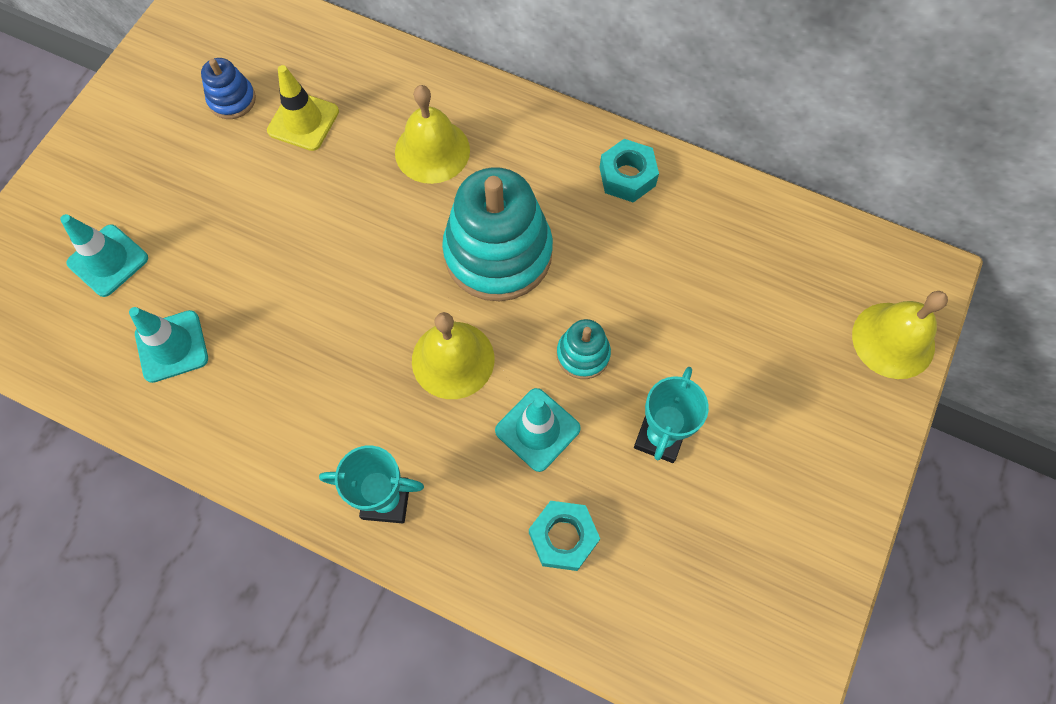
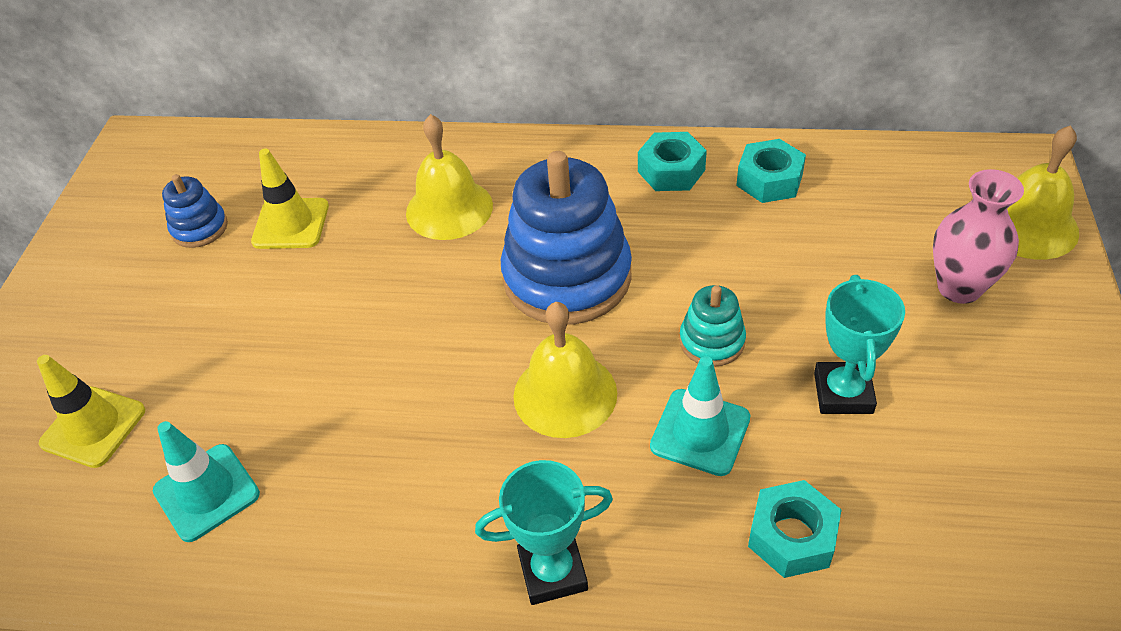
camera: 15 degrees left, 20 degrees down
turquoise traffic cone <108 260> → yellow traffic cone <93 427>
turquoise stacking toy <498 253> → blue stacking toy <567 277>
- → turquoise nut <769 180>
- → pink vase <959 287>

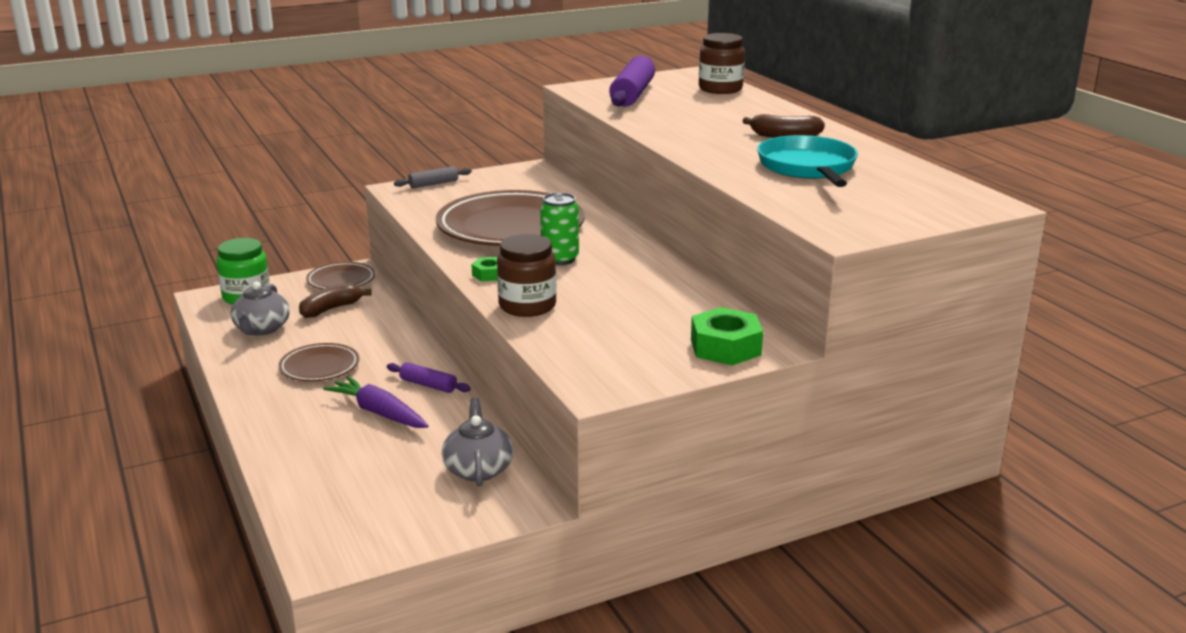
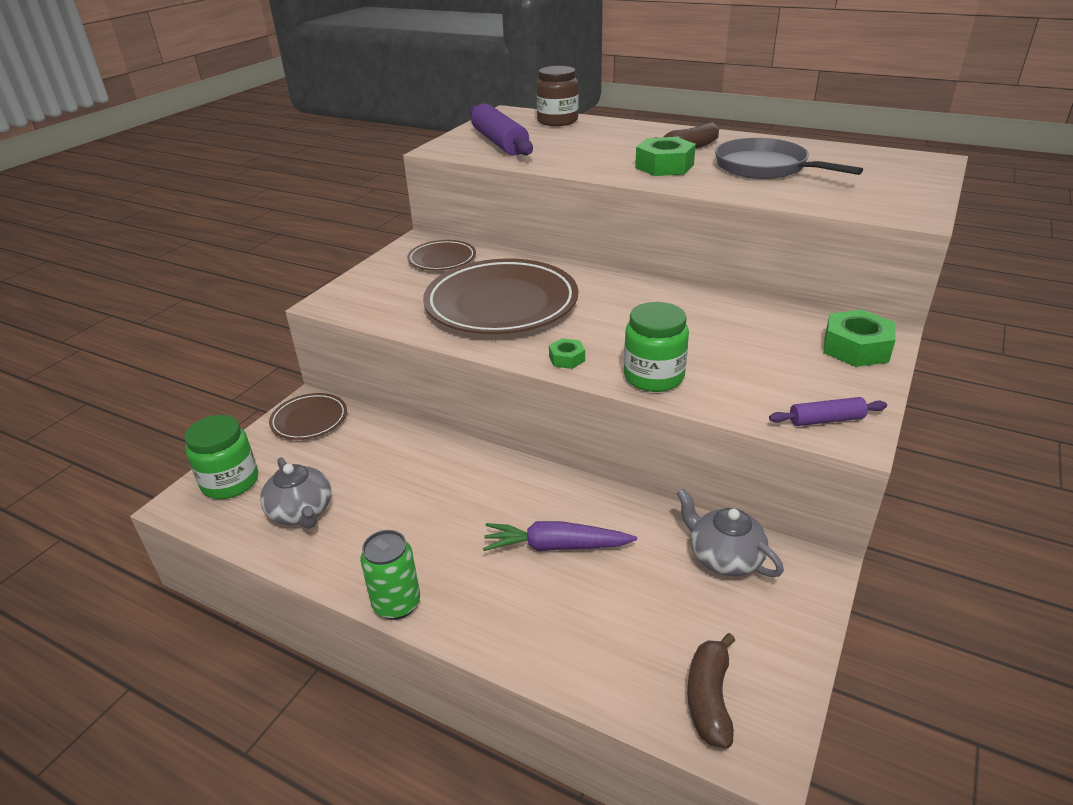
camera: 35 degrees left, 10 degrees up
green can <560 259> → green can <397 604>, shifted
brown plate <319 367> → brown plate <442 259>, shifted
brown jar <527 306> → green jar <653 377>
- → green nut <664 166>
brown banana <331 309> → brown banana <709 698>, shifted
turquoise pan <808 168> → grey pan <765 168>
purple rolling pin <428 385> → purple rolling pin <826 420>, shifted
grey rolling pin <433 184> → -

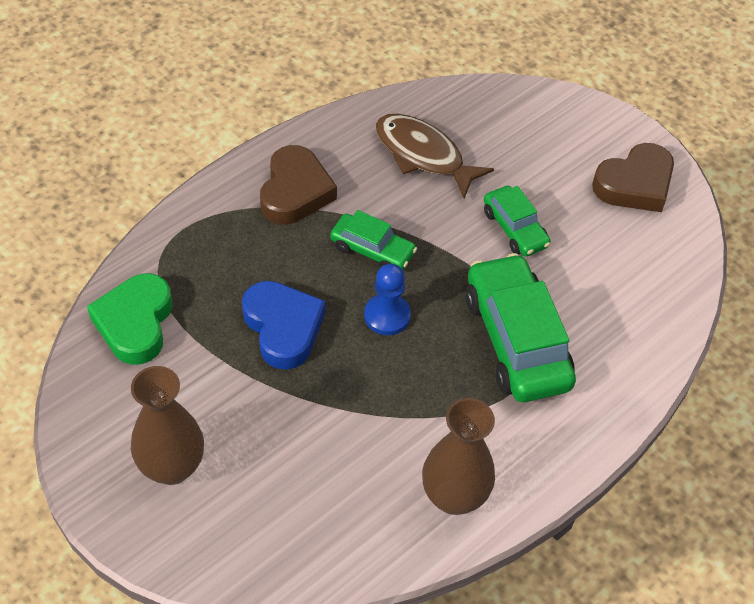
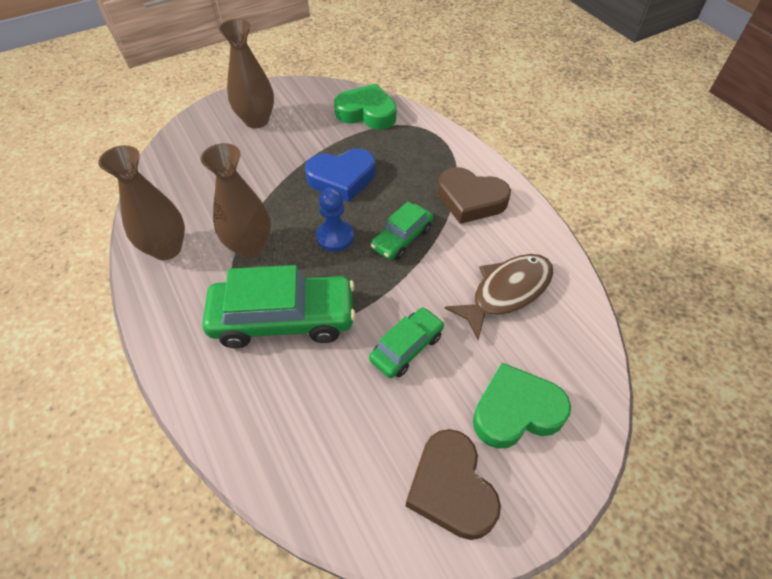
camera: 105 degrees right, 0 degrees up
- → brown vase <250 246>
green car <515 228> → green car <406 347>, 150 degrees clockwise
- → green heart <516 411>

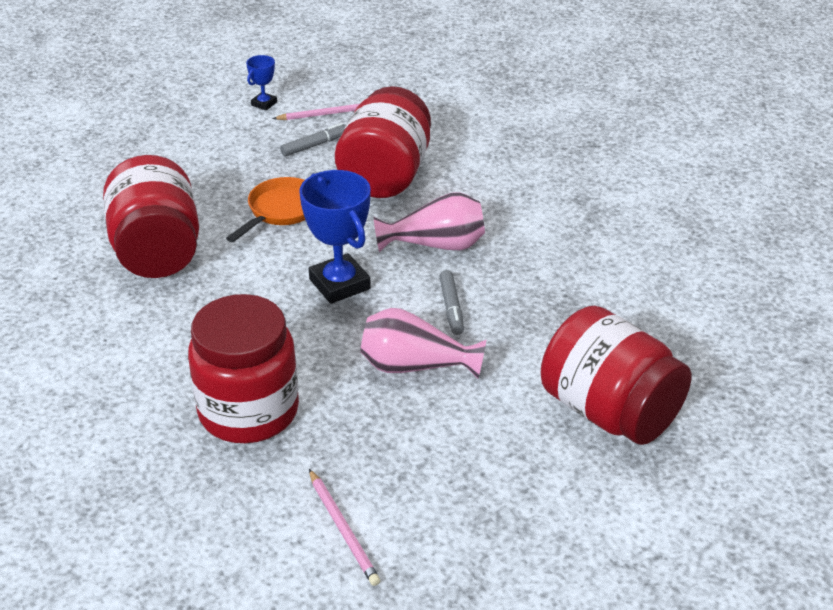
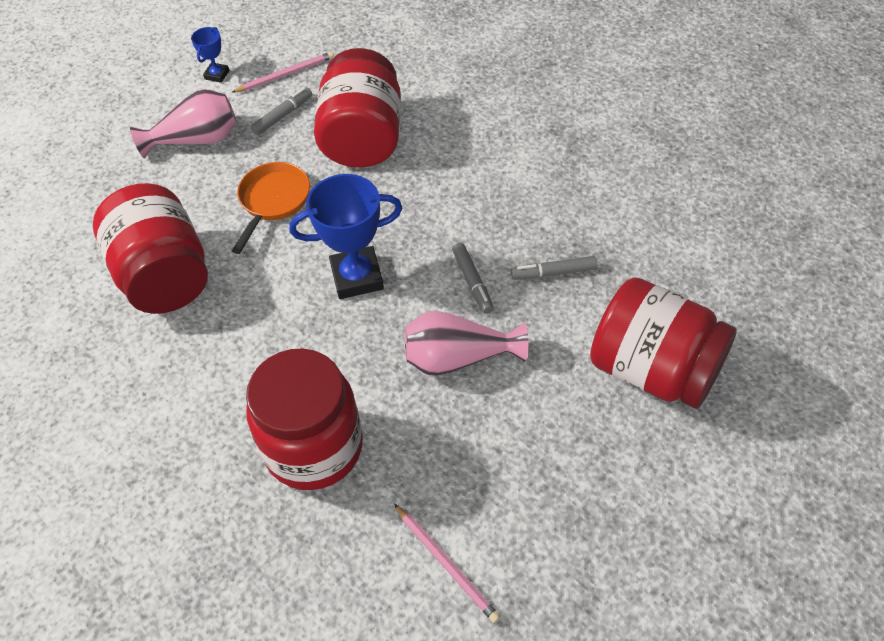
camera: 10 degrees left, 15 degrees up
pink vase <436 245> → pink vase <196 140>, shifted
blue trophy <339 284> → blue trophy <357 277>, 60 degrees counterclockwise
- → grey marker <553 273>

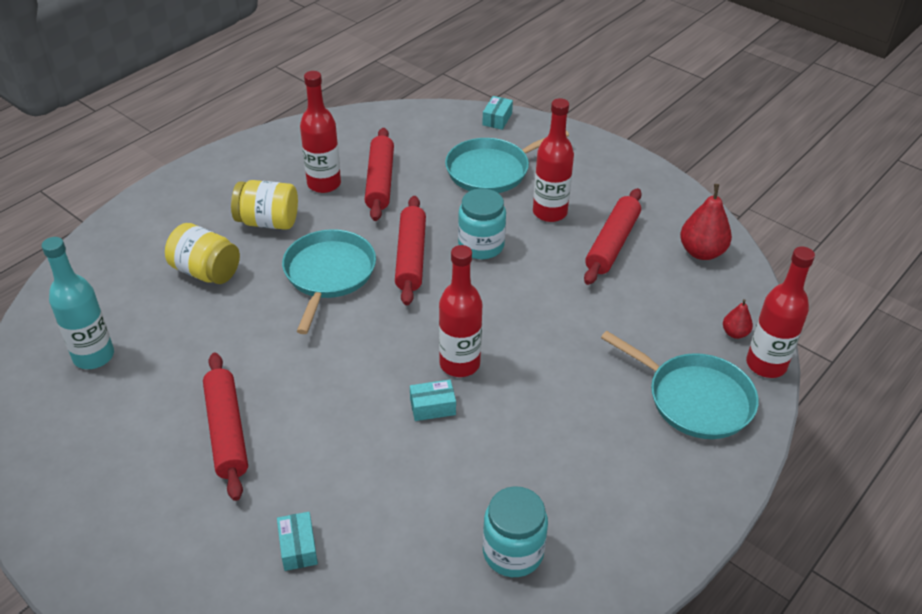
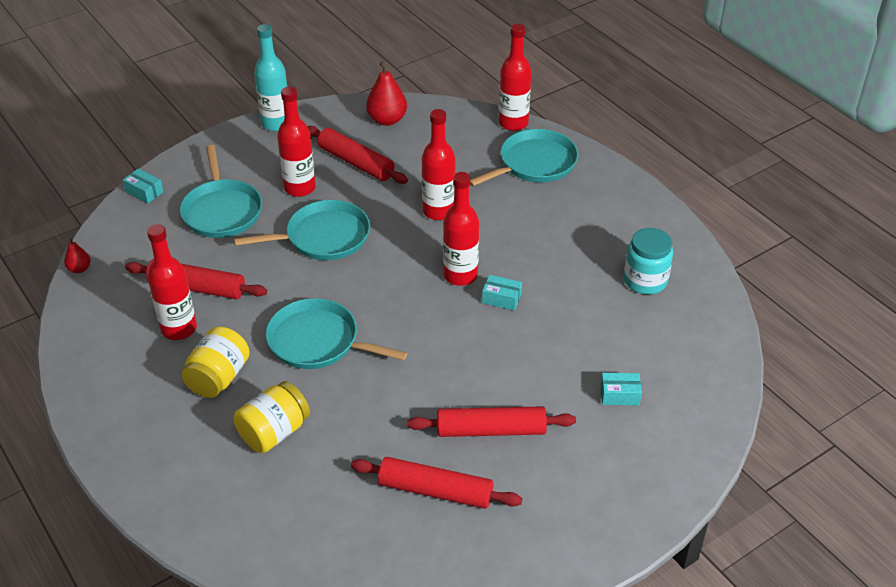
camera: 75 degrees left, 0 degrees up
red pear <735 333> → red pear <79 269>, shifted
turquoise jar <481 245> → turquoise pan <323 237>
turquoise bottle <94 356> → turquoise bottle <276 123>, shifted
red rolling pin <411 257> → red rolling pin <435 491>, shifted
- → red bottle <438 211>
turquoise box <432 407> → turquoise box <501 299>, 75 degrees counterclockwise

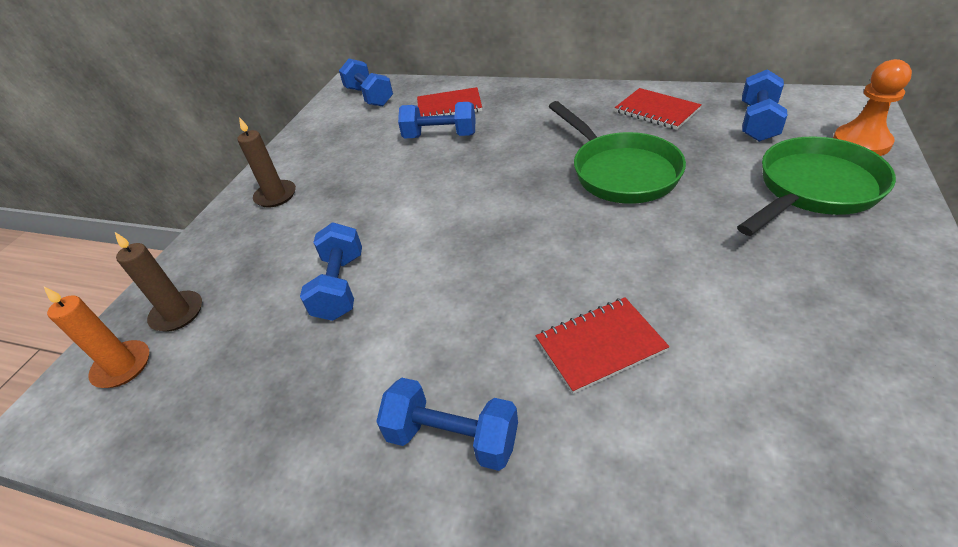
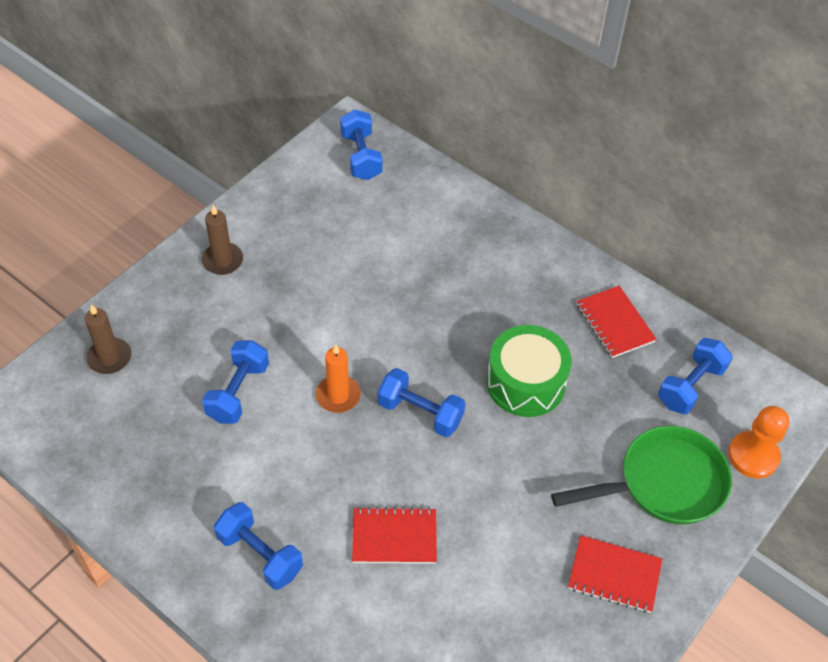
camera: 15 degrees right, 10 degrees up
orange candle <122 366> → orange candle <338 396>, shifted
blue dumbbell <440 136> → blue dumbbell <420 412>, shifted
green pan <620 171> → green drum <525 382>
red notebook <449 106> → red notebook <614 575>, shifted

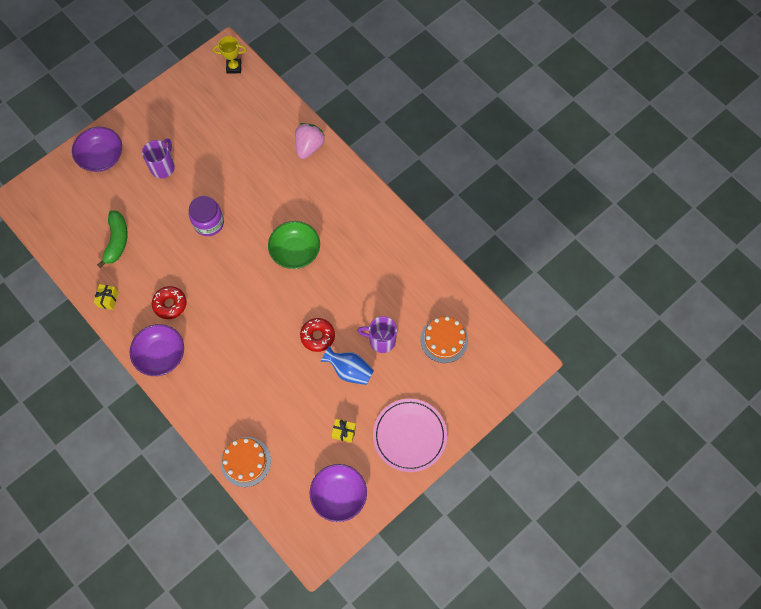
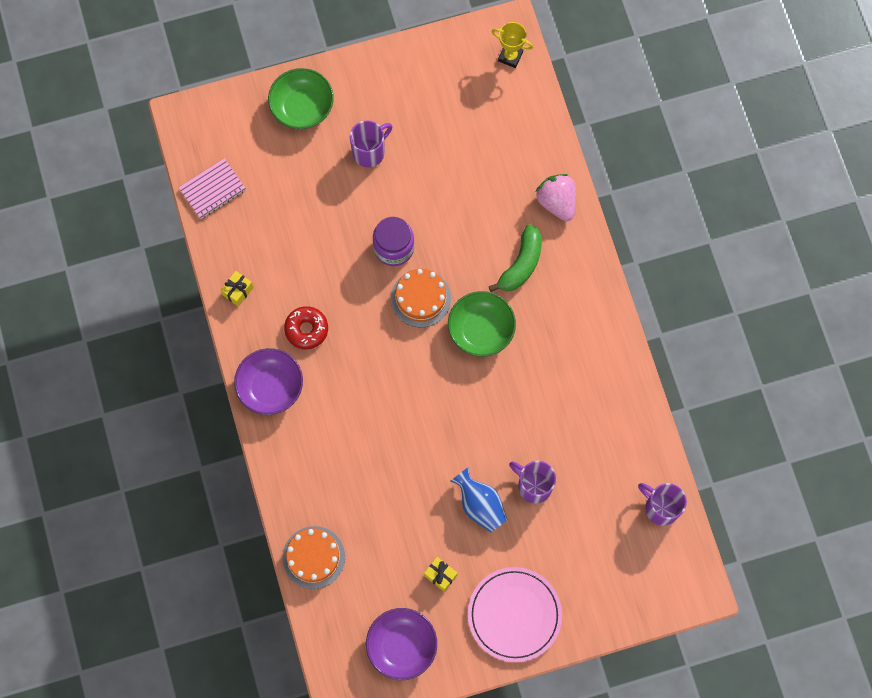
camera: 25 degrees right, 5 degrees up
- → pink notebook <212 189>
purple bowl <101 157> → green bowl <302 107>
orange cake <444 340> → orange cake <421 298>, shifted
green banana <116 241> → green banana <521 264>, shifted
pink strawberry <309 146> → pink strawberry <557 202>, 75 degrees counterclockwise
- → purple mug <660 507>
red donut <317 336> → -

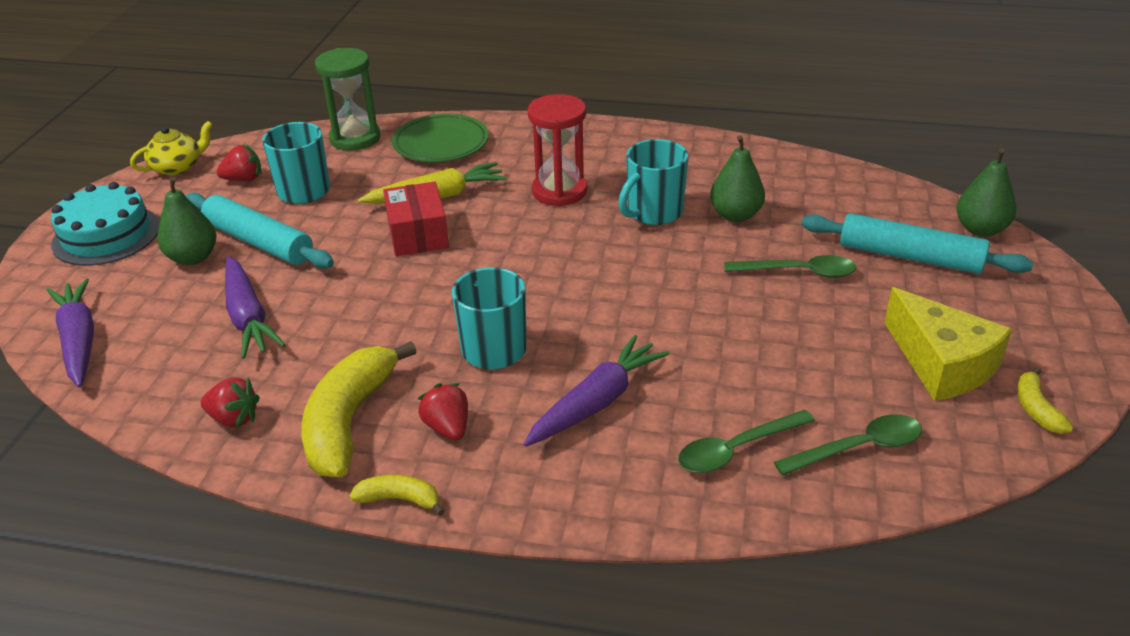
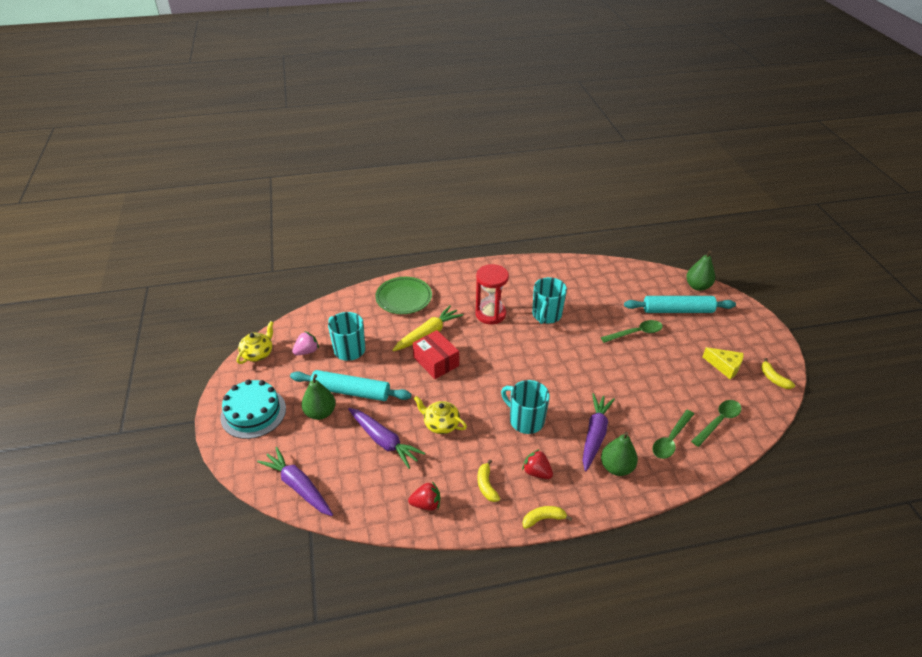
camera: 25 degrees left, 5 degrees up
red strawberry <244 179> → pink strawberry <306 351>
- → yellow teapot <440 424>
yellow banana <349 421> → yellow banana <486 485>, x0.47
green pear <735 215> → green pear <616 467>, shifted
yellow cheese <941 364> → yellow cheese <725 366>, x0.63
green hourglass <355 138> → -

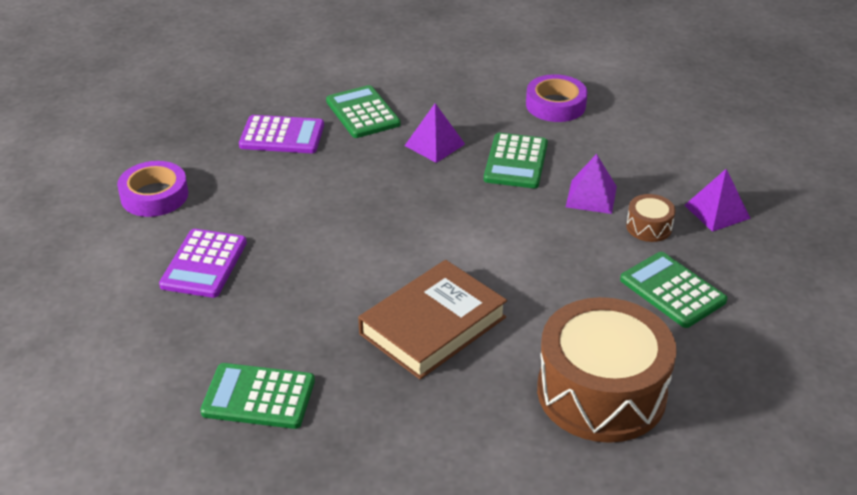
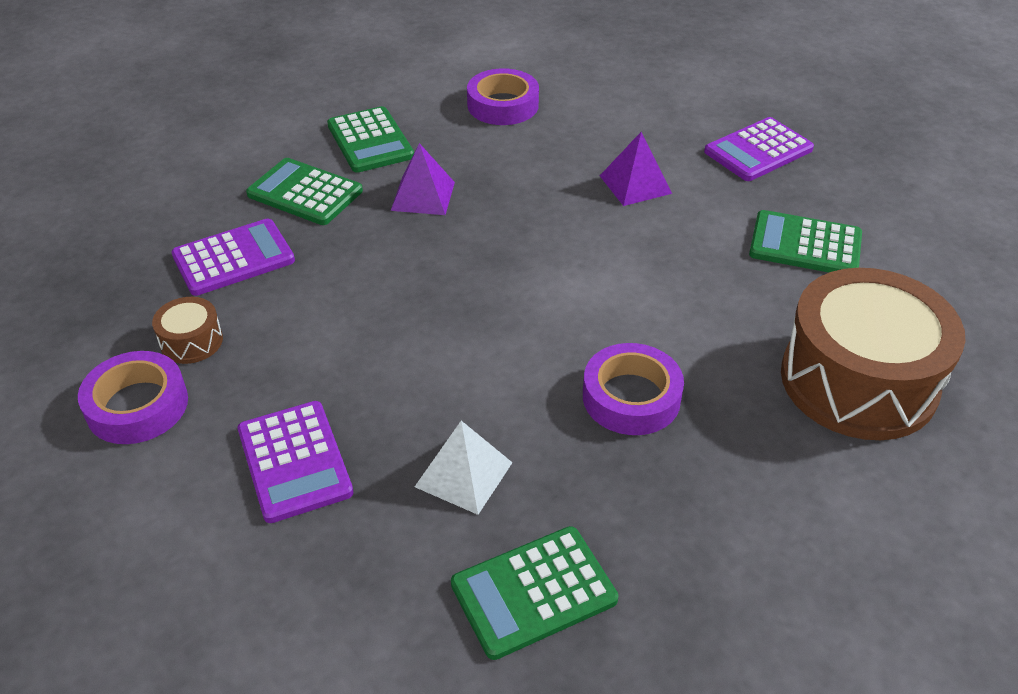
camera: 35 degrees left, 5 degrees up
brown drum <649 227> → brown drum <191 341>, shifted
green calculator <516 162> → green calculator <370 141>, shifted
- → white pyramid <463 474>
brown book <433 325> → purple tape <631 397>
purple pyramid <717 211> → purple calculator <758 150>

